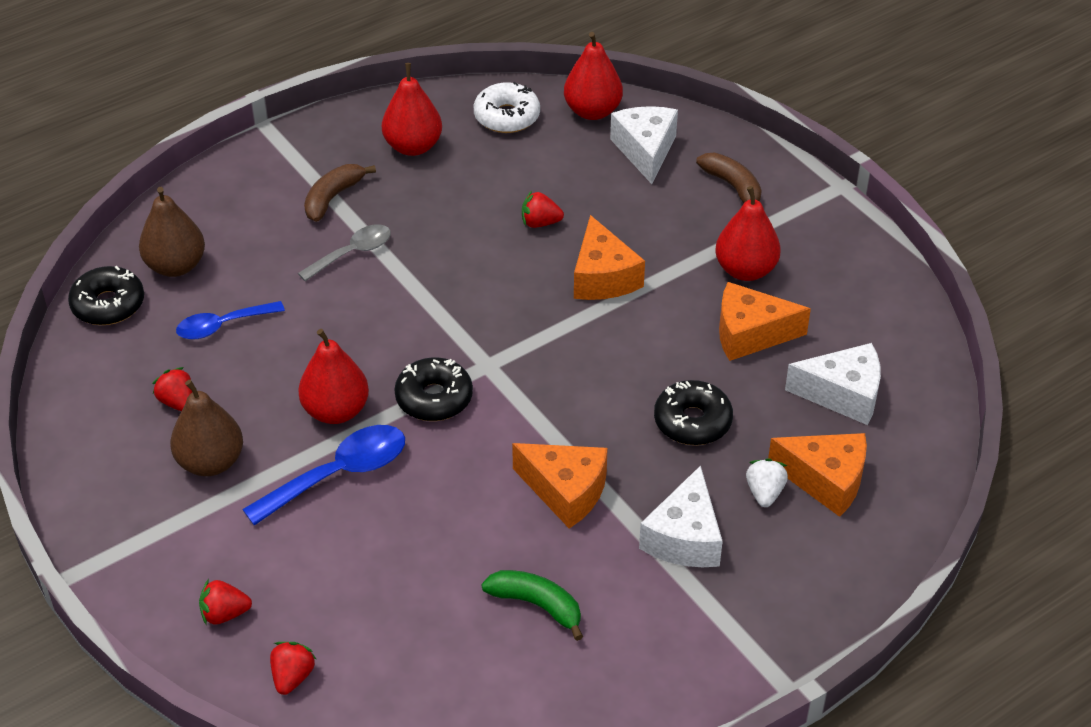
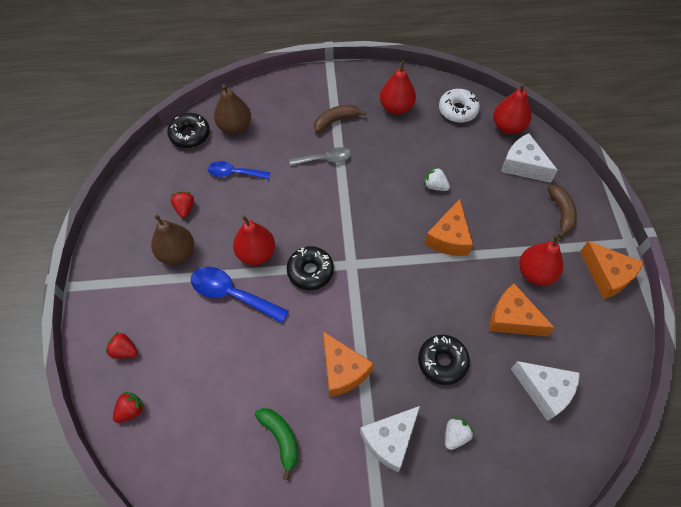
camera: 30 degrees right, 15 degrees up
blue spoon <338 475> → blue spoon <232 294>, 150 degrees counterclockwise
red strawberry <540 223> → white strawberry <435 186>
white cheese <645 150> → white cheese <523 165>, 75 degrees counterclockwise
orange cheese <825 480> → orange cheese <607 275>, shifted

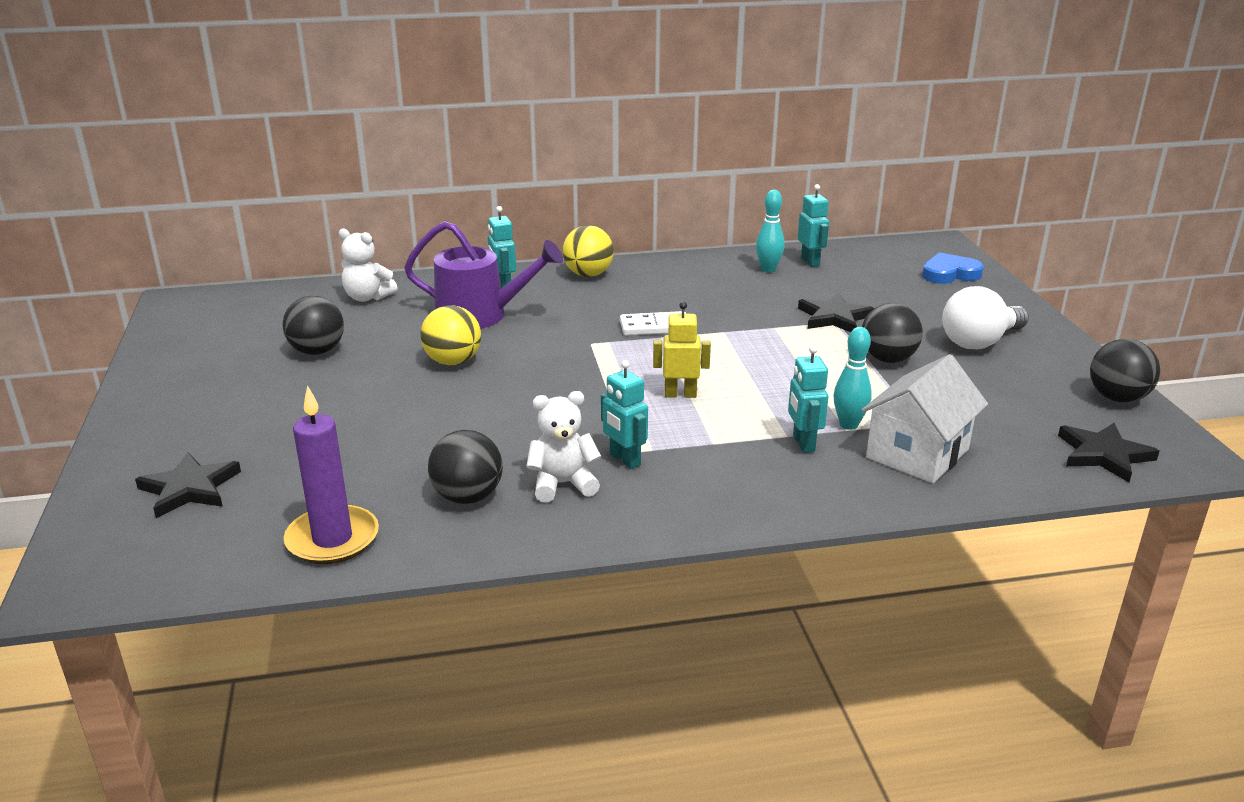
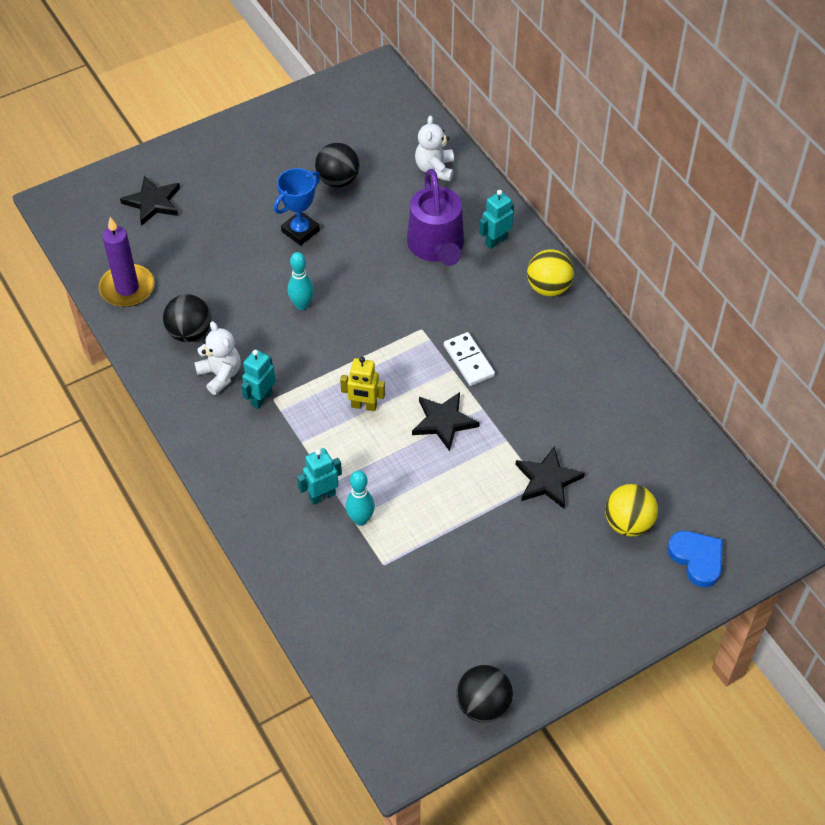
camera: 70 degrees right, 25 degrees up
- → blue trophy <300 231>
turquoise bowling pin <768 269> → turquoise bowling pin <302 305>, shifted
yellow robot <680 394> → yellow robot <364 406>, 120 degrees clockwise
black star <1103 455> → black star <443 422>, shifted
yellow ball <453 362> → yellow ball <628 523>, shifted
turquoise robot <810 262> → -
black ball <887 359> → -
white house <917 453> → -
white light bulb <979 342> → -

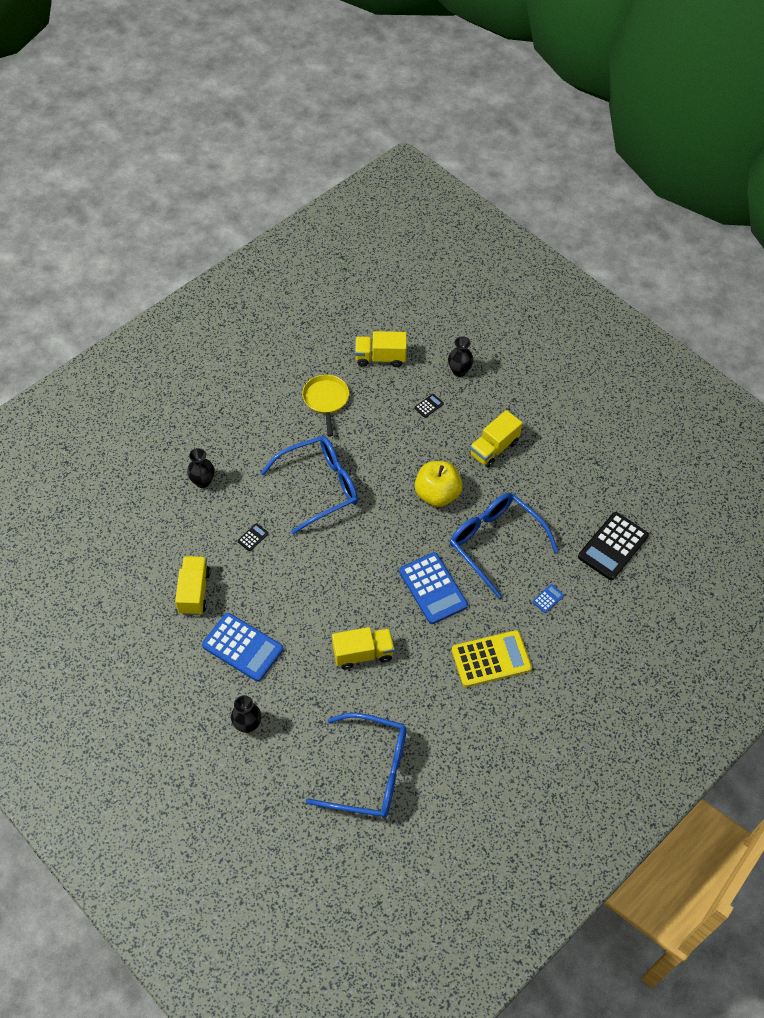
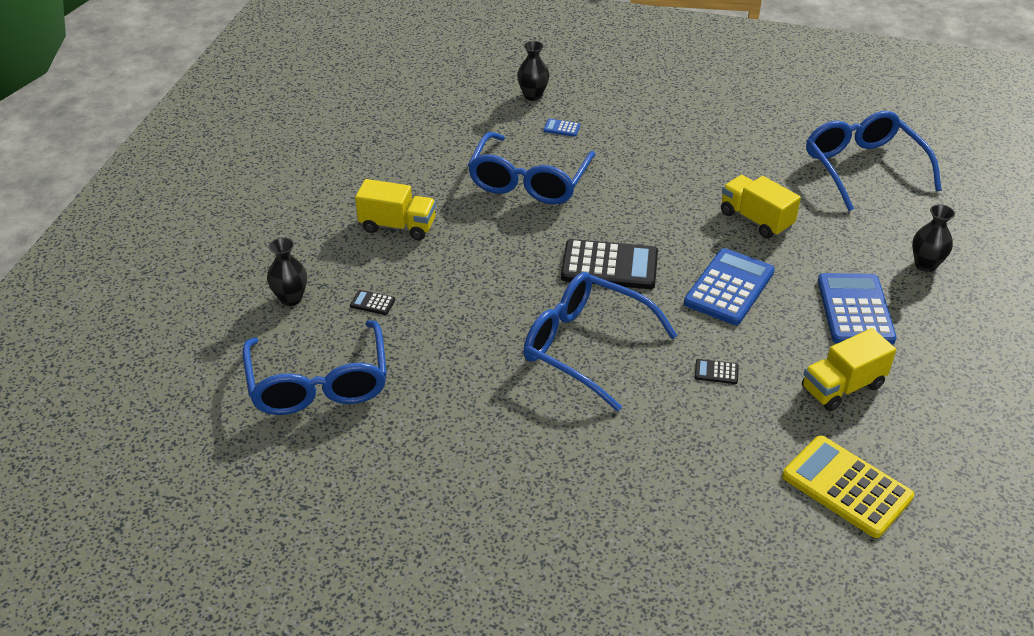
camera: 120 degrees left, 15 degrees down
yellow truck <380 358> → blue glasses <319 383>
black vase <203 482> → black vase <533 96>, shifted
black calculator <613 546> → black calculator <609 266>, shifted
blue calculator <433 588> → blue calculator <729 287>, shifted
yellow calculator <491 659> → yellow calculator <846 487>, shifted
yellow pan <326 400> → -
yellow apple <437 494> → -

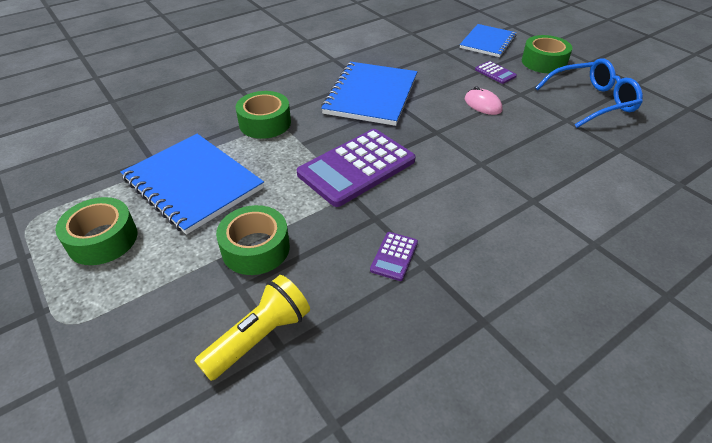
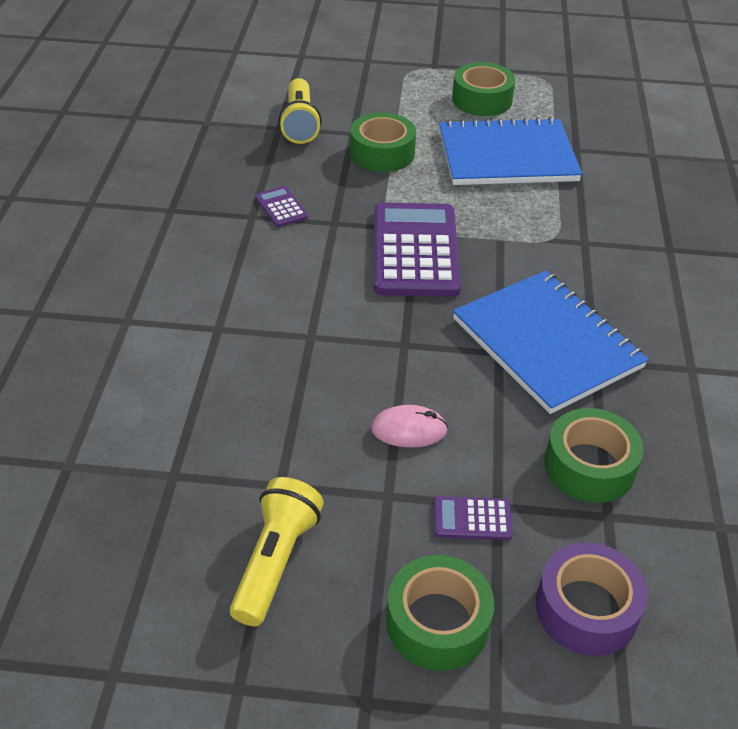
camera: 130 degrees right, 0 degrees up
blue glasses <592 101> → yellow flashlight <276 561>
blue notebook <487 42> → purple tape <586 609>
green tape <265 123> → green tape <589 466>, shifted

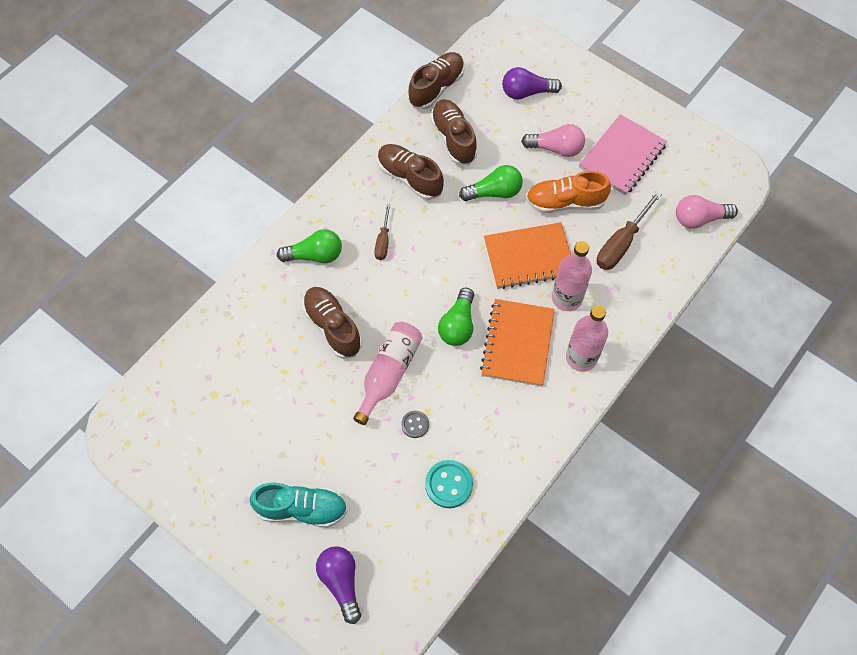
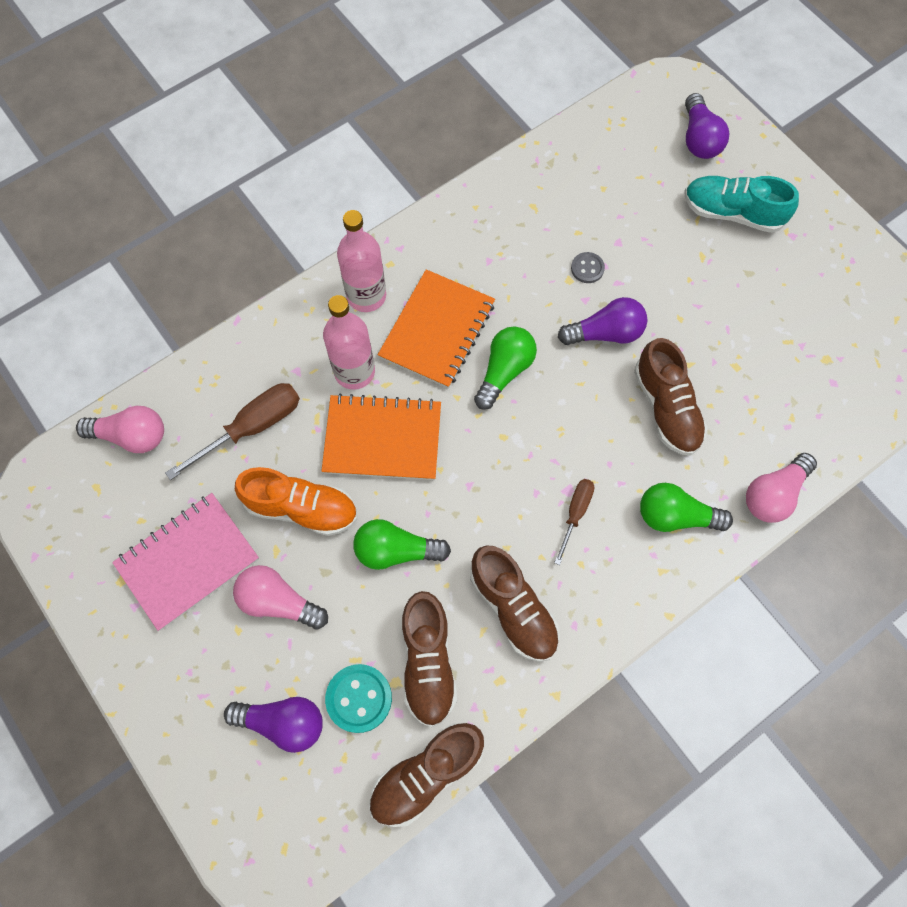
camera: 165 degrees left, 5 degrees up
turquoise button <449 484> → turquoise button <359 698>, shifted
pink bottle <389 373> → purple light bulb <605 333>
- → pink light bulb <773 494>

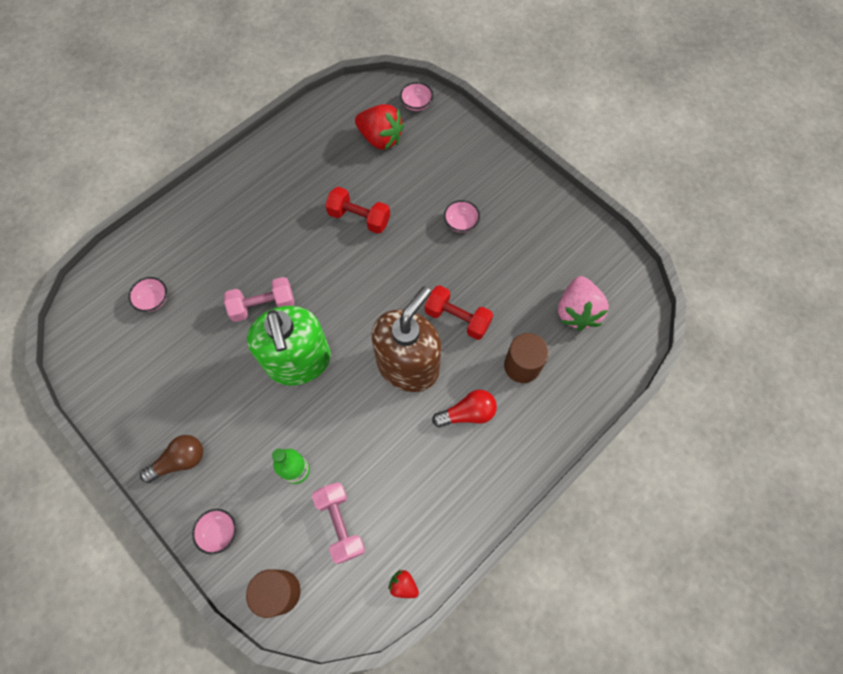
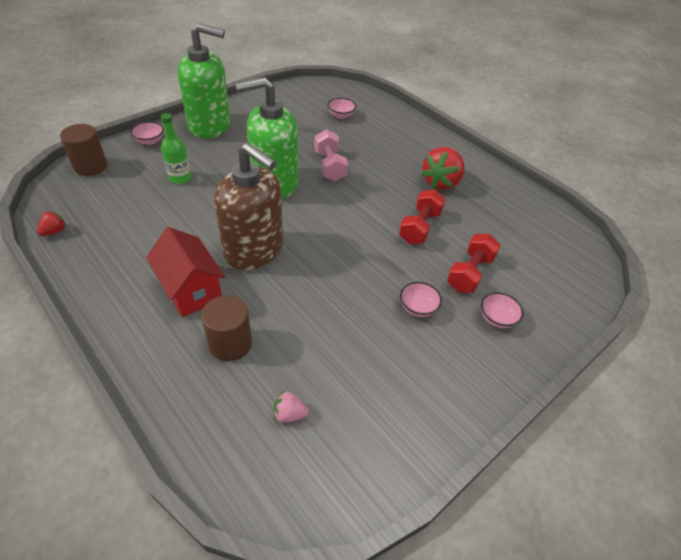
camera: 90 degrees right, 20 degrees down
red light bulb <467 413> → red house <191 290>
brown light bulb <180 461> → green soap dispenser <210 125>
pink strawberry <577 311> → pink strawberry <289 414>, x0.47
red strawberry <380 138> → red strawberry <441 182>, shifted
red dumbbell <457 318> → red dumbbell <470 273>, shifted
pink bowl <416 104> → pink bowl <497 318>, shifted
pink dumbbell <340 524> → -

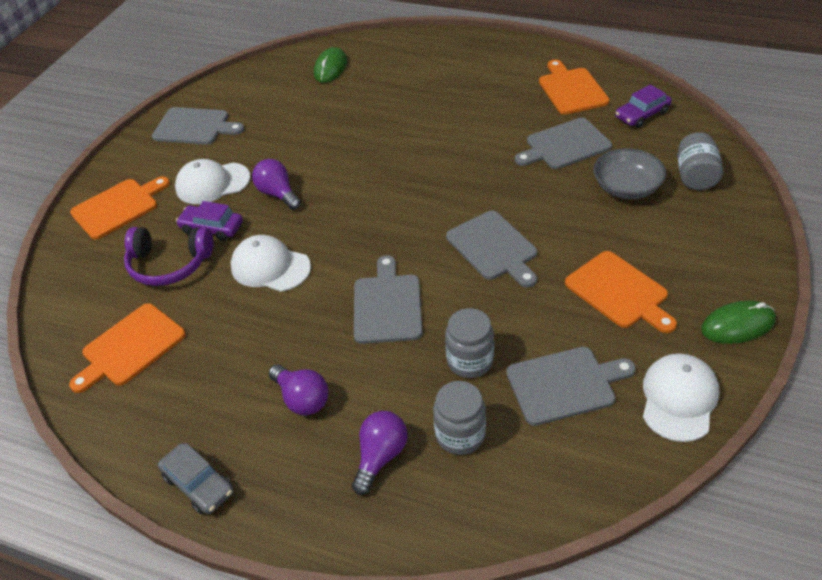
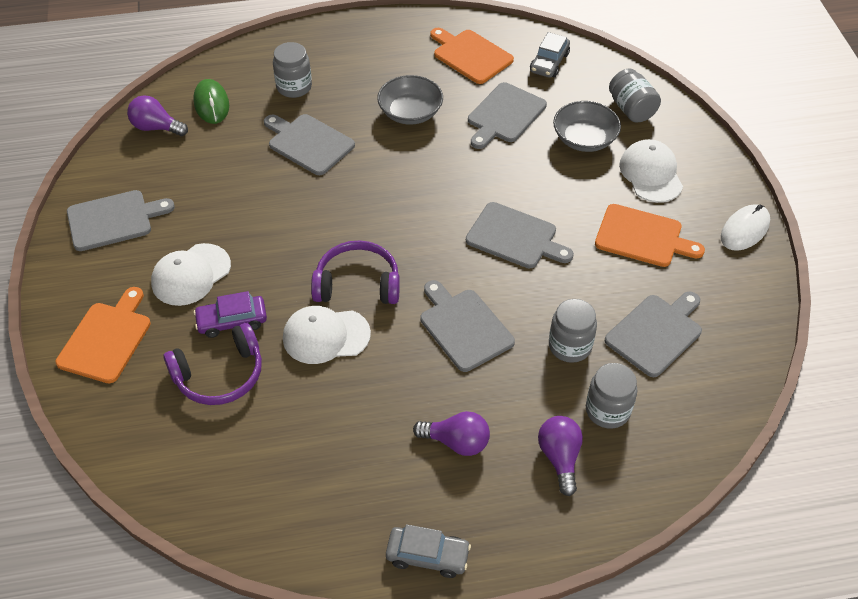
camera: 35 degrees left, 5 degrees up
purple light bulb <278 194> → purple light bulb <156 127>, shifted
- → grey cutting board <308 143>
- → grey jar <294 87>
- → purple headphones <357 284>
- → grey bowl <410 112>
purple car <642 115> → grey car <549 62>
white cap <679 399> → white cap <651 174>, shifted
green mouse <737 325> → white mouse <745 230>
orange cutting board <130 347> → -

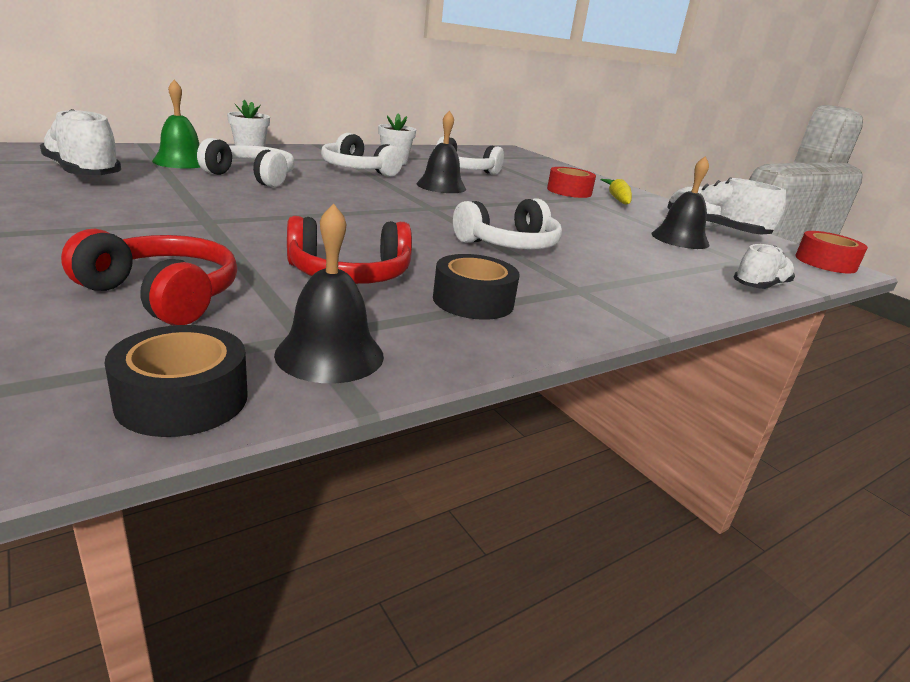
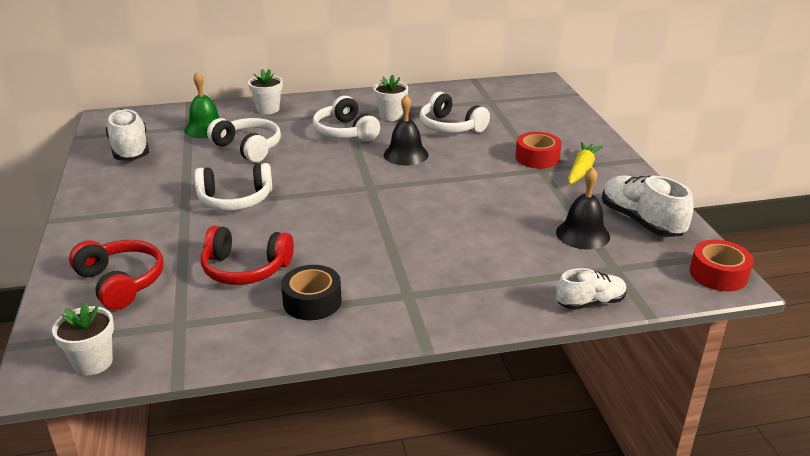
camera: 25 degrees right, 5 degrees up
black tape <182 399> → white flower pot <93 362>
white headphones <509 245> → white headphones <235 200>, shifted
black bell <330 354> → -

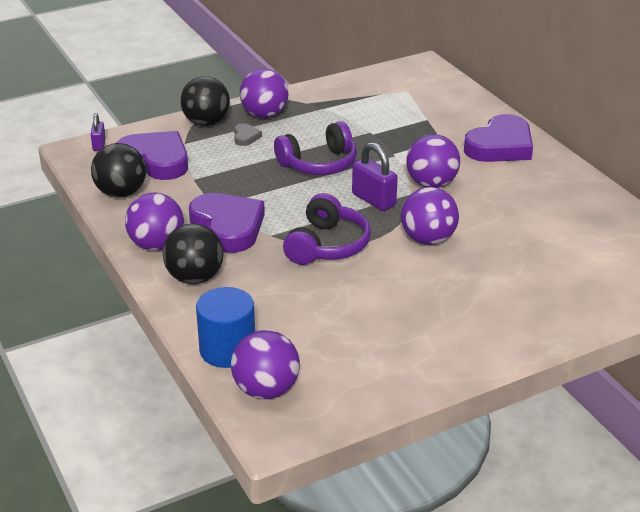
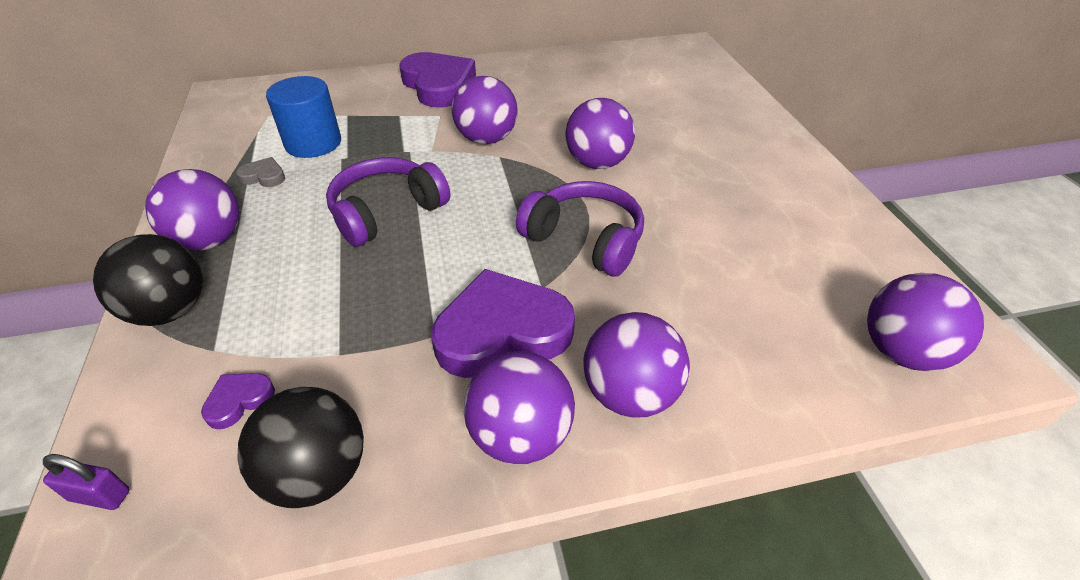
camera: 75 degrees left, 10 degrees up
purple heart <155 160> → purple heart <239 401>, x0.43
grey heart <246 137> → grey heart <264 176>, shifted
blue cylinder <227 350> → blue cylinder <313 143>, shifted
purple headphones <319 164> → purple headphones <387 212>, 120 degrees counterclockwise
black ball <195 278> → purple ball <630 394>
purple padlock <373 200> → -

